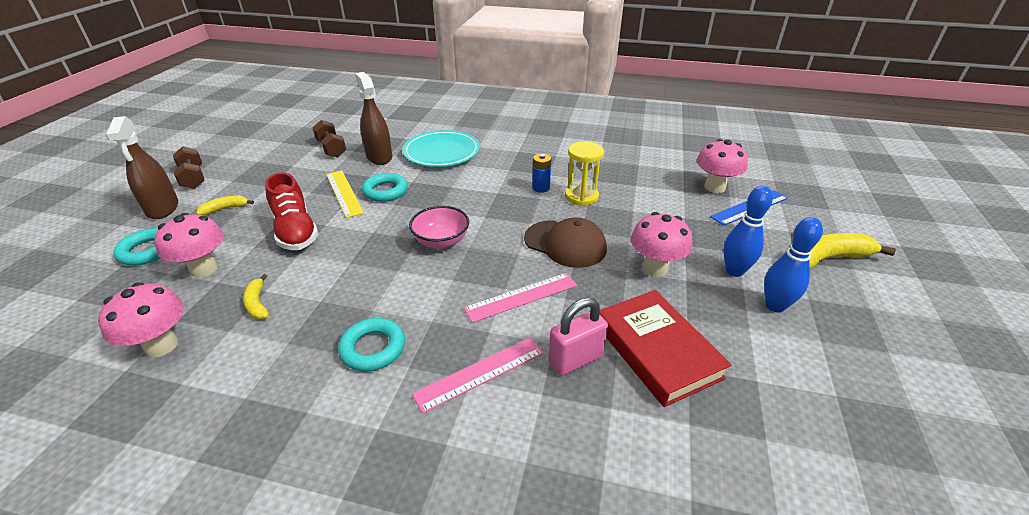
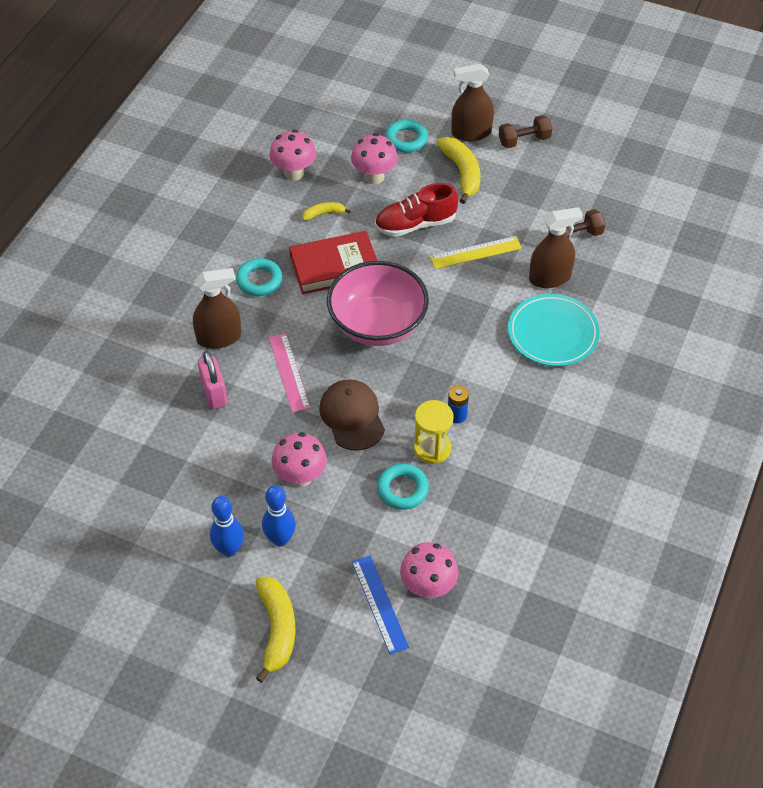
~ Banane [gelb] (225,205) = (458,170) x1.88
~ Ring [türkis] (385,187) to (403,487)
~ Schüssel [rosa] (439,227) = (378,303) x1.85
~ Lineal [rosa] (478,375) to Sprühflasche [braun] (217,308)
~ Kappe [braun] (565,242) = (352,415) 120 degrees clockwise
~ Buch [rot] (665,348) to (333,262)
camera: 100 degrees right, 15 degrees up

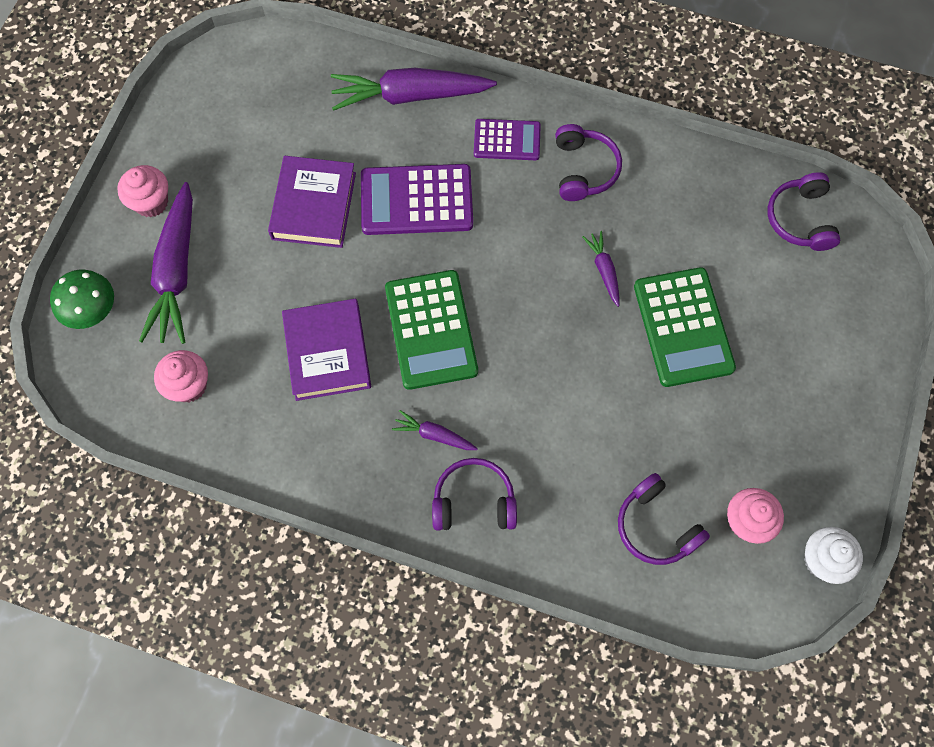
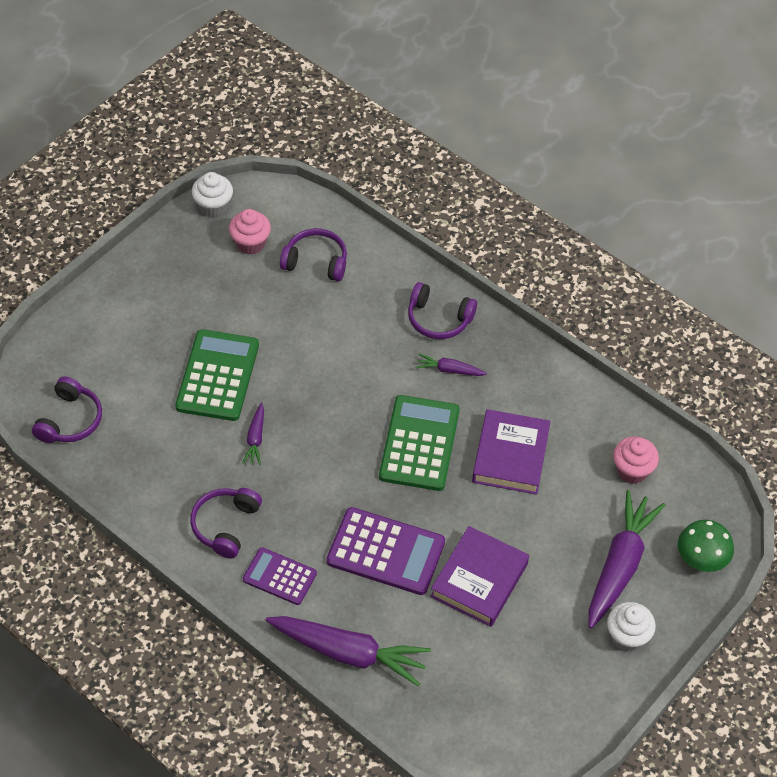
~ Muffin [rosa] (142,191) to Muffin [weiß] (631,627)
~ Karotte [lila] (435,430) = (451,365) 150 degrees clockwise
~ Kopfhörer [lila] (664,519) = (313,254) 60 degrees counterclockwise
camera: 160 degrees left, 15 degrees down

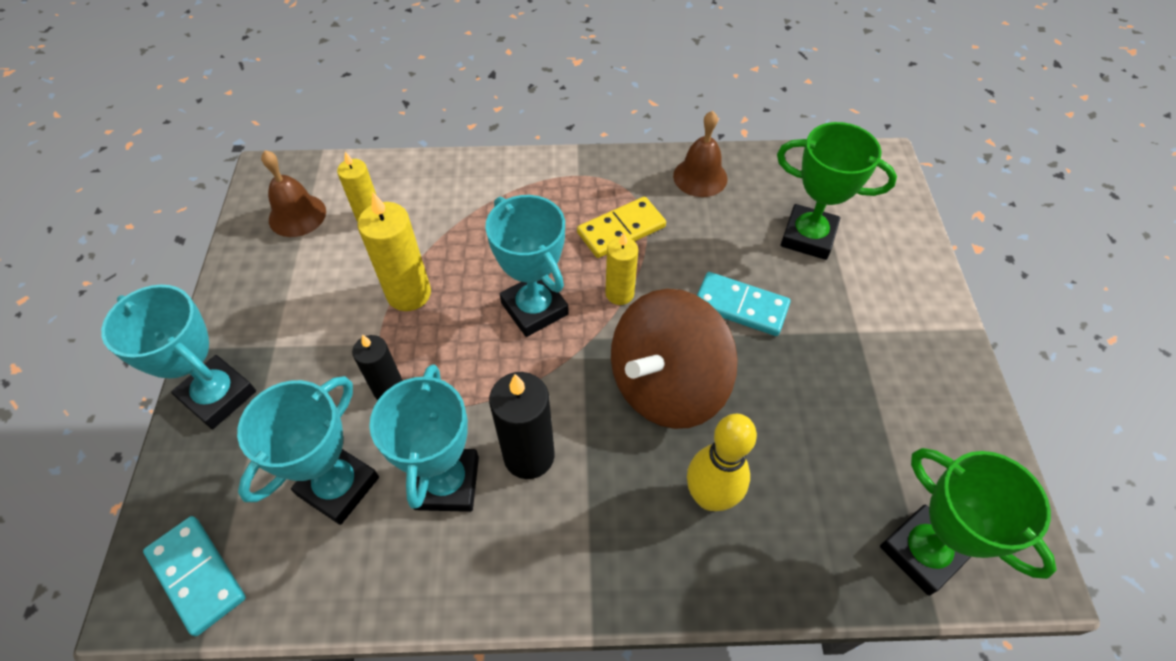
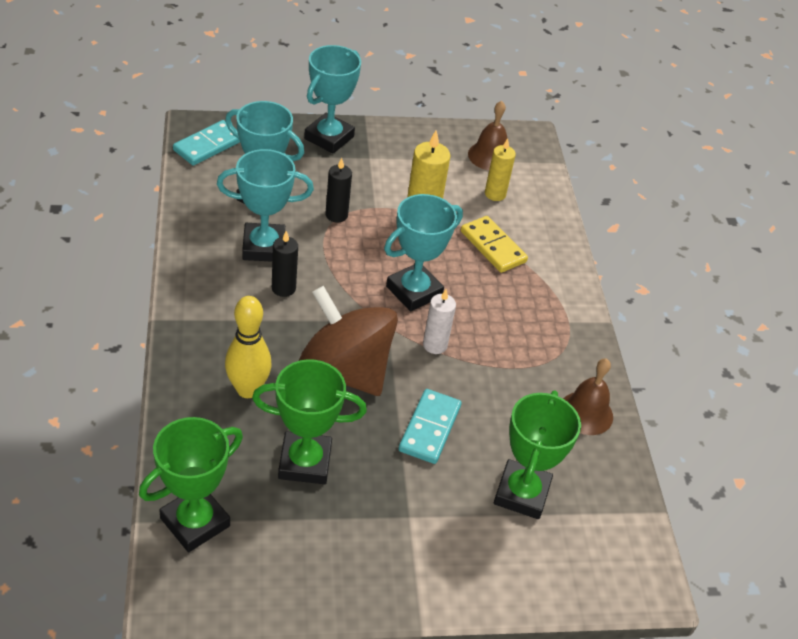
~ Kerze [schwarz] (522,425) = (285,264) x0.65
~ Dominostein [gelb] (621,227) to (494,244)
~ Kerze [gelb] (622,269) to Kerze [weiß] (439,321)
+ Pokal [grün] (309,421)
camera: 80 degrees right, 10 degrees down

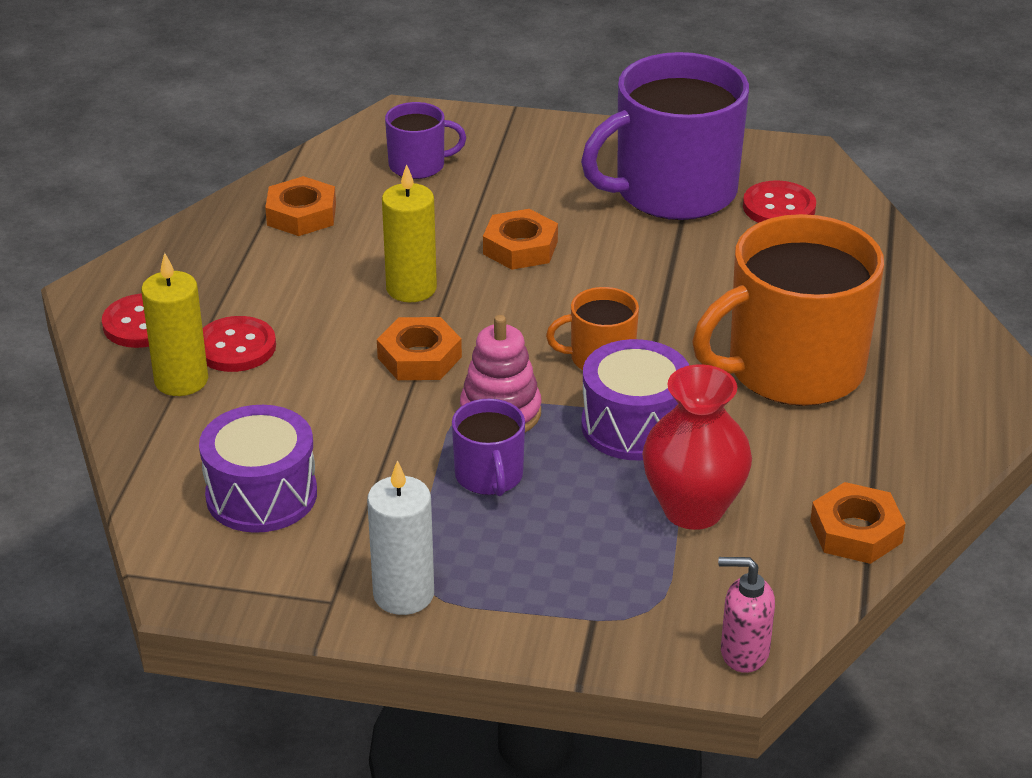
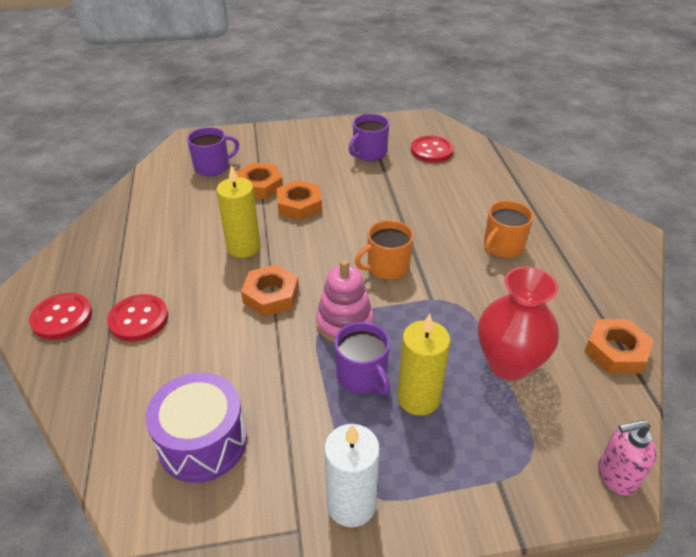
~ Kerze [gelb] (174,324) to (424,365)
~ Sechskantmutter [orange] (300,206) to (259,180)
~ Tasse [lila] (665,136) = (369,137) x0.47
- Trommel [lila] (635,399)
~ Tasse [orange] (788,310) = (509,229) x0.47
camera: 20 degrees left, 5 degrees up

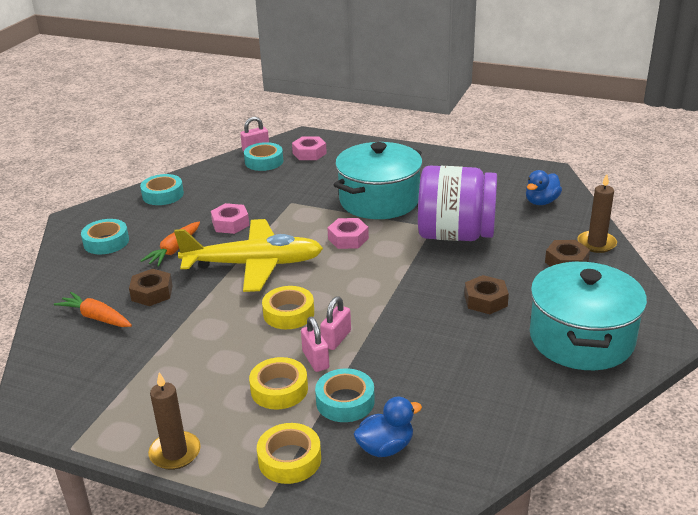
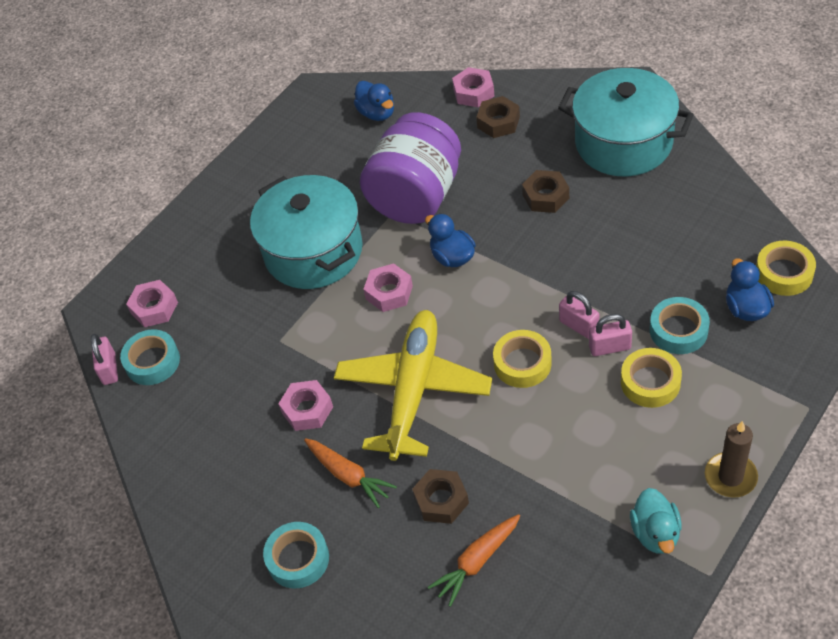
- Klebeband [türkis] (162,189)
~ Klebeband [gelb] (289,453) to (786,268)
~ Kerze [braun] (597,213) to Sechskantmutter [rosa] (473,87)
+ Ente [blau] (450,240)
+ Ente [türkis] (656,521)
camera: 70 degrees left, 20 degrees up

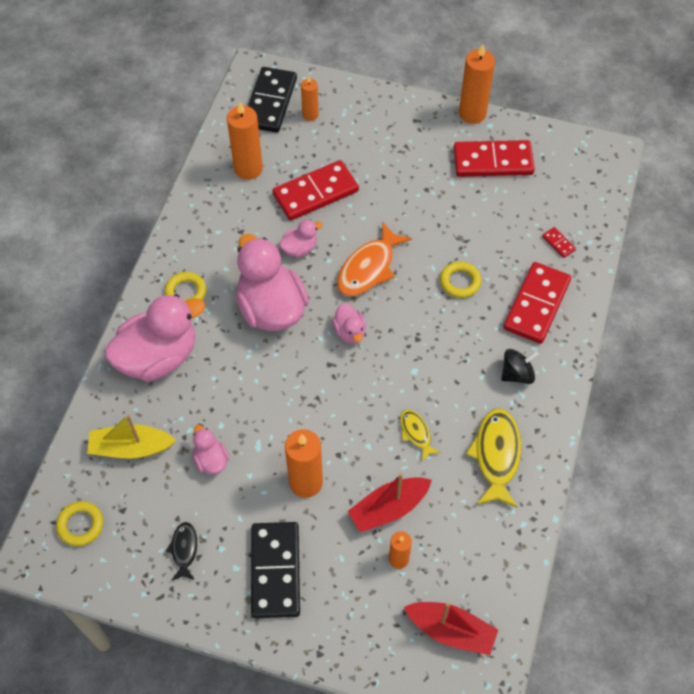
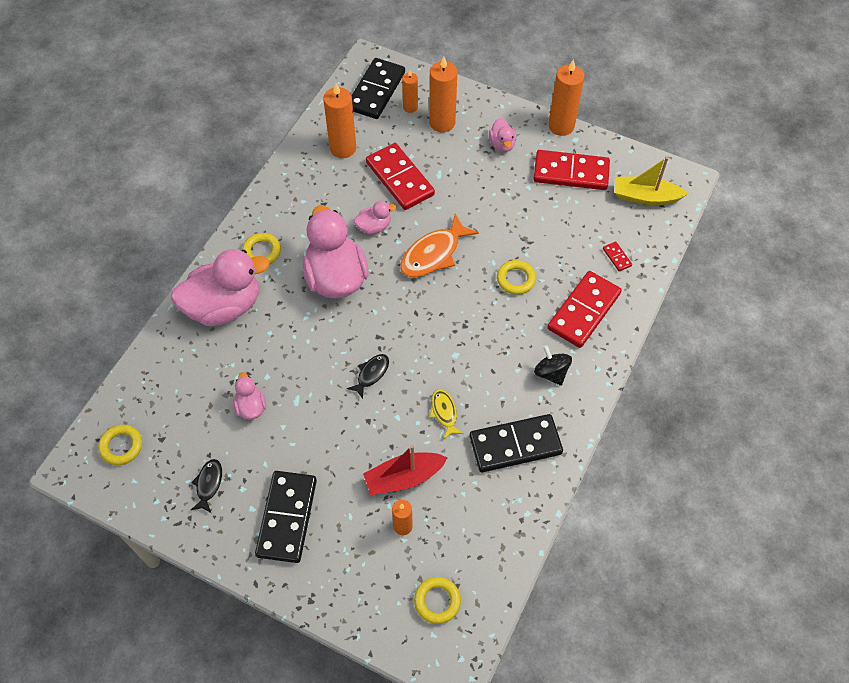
~ Boot [gelb] (131,436) to (651,181)
~ Dominostein [rot] (315,190) = (400,176) 75 degrees clockwise
~ Kerze [orange] (304,463) to (443,94)
~ Ente [rosa] (349,324) to (503,135)
~ Boot [rot] (451,628) to Ring [gelb] (437,600)
~ Fisch [gelb] (493,458) to Dominostein [schwarz] (516,443)
~ Kreisel [schwarz] (520,366) = (553,365) 105 degrees counterclockwise
+ Fisch [schwarz] (368,376)
camera: 10 degrees right, 0 degrees up

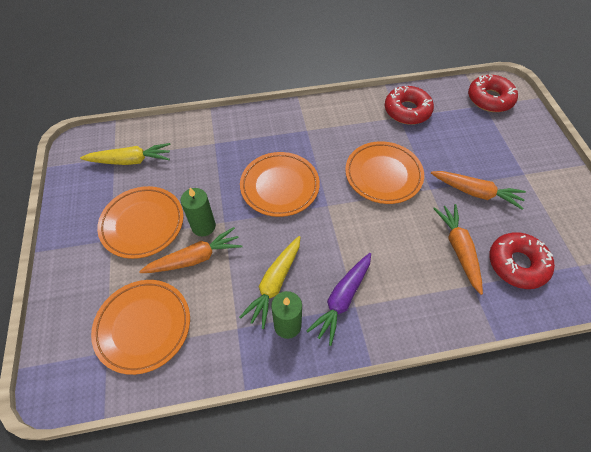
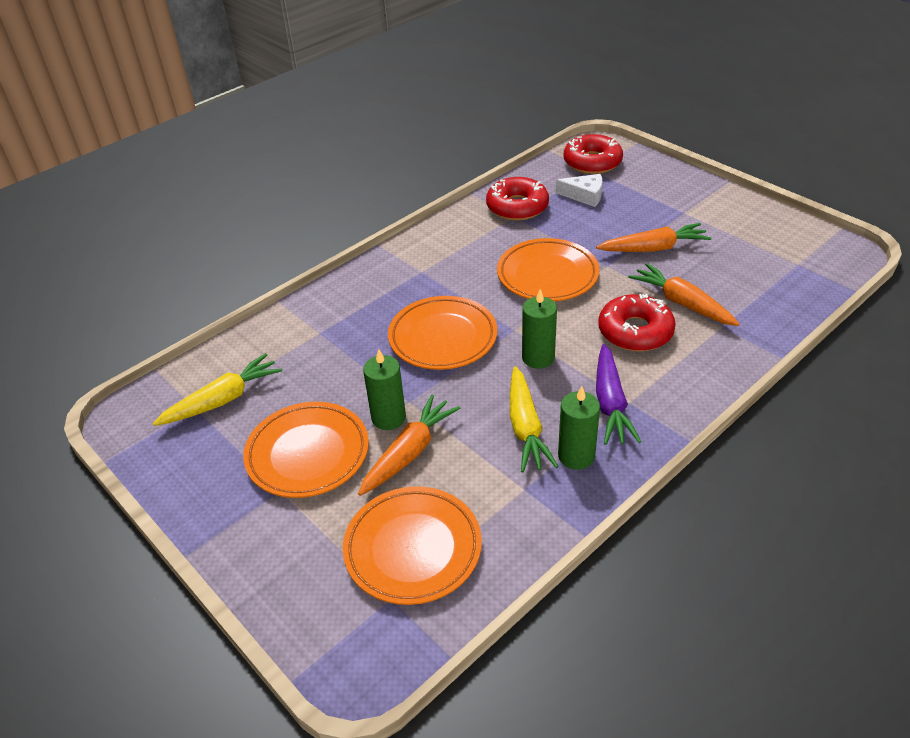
~ Donut [rot] (522,260) to (637,322)
+ Kerze [grün] (539,329)
+ Käse [weiß] (579,190)
camera: 30 degrees left, 15 degrees down

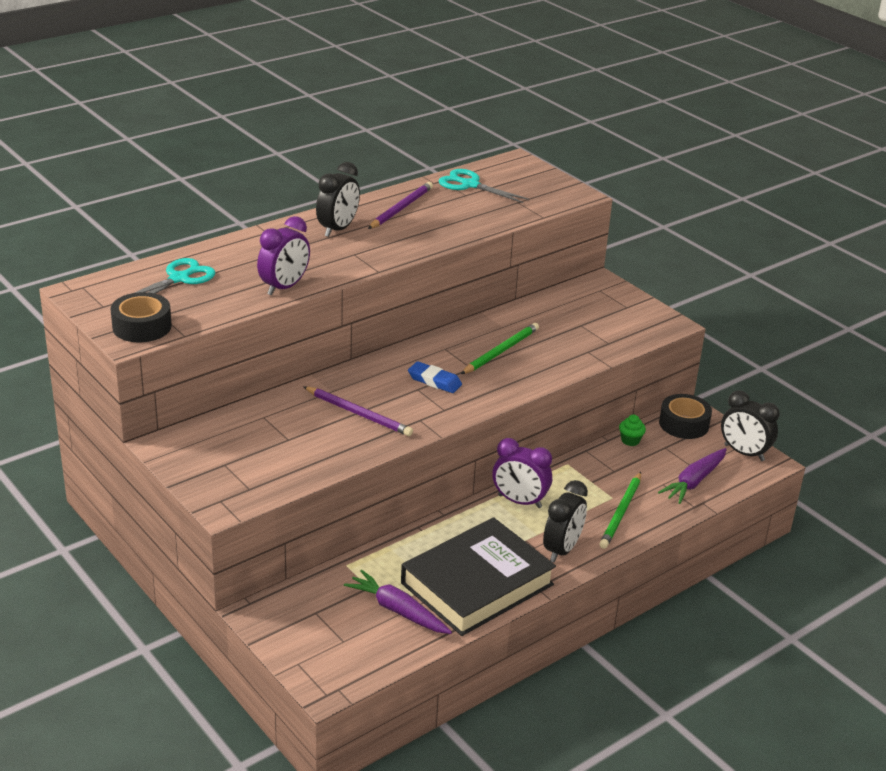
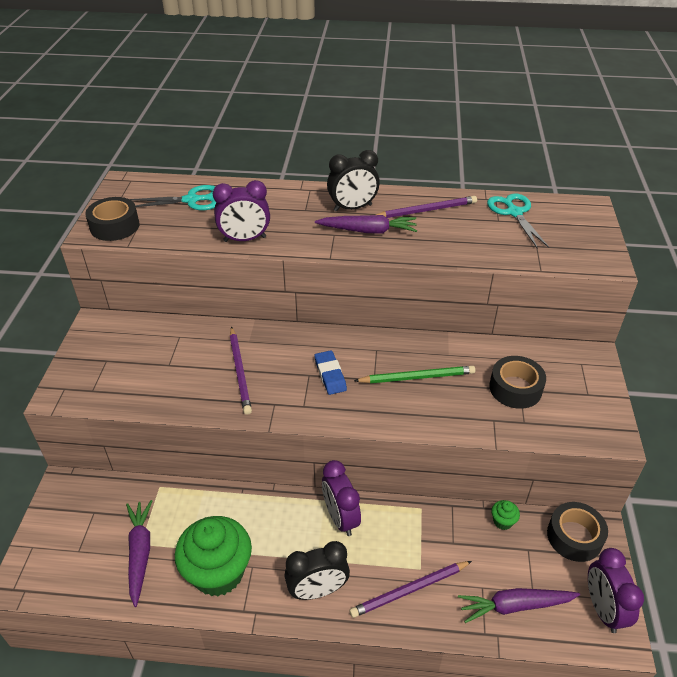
~ Buch [schwarz] (478,576) to Muffin [grün] (213,556)
~ Bleistift [grün] (620,510) to Bleistift [lila] (410,589)
~ Wecker [schwarz] (750,425) to Wecker [lila] (616,590)
+ Karotte [lila] (366,224)
+ Klebeband [schwarz] (517,382)
camera: 45 degrees right, 10 degrees up

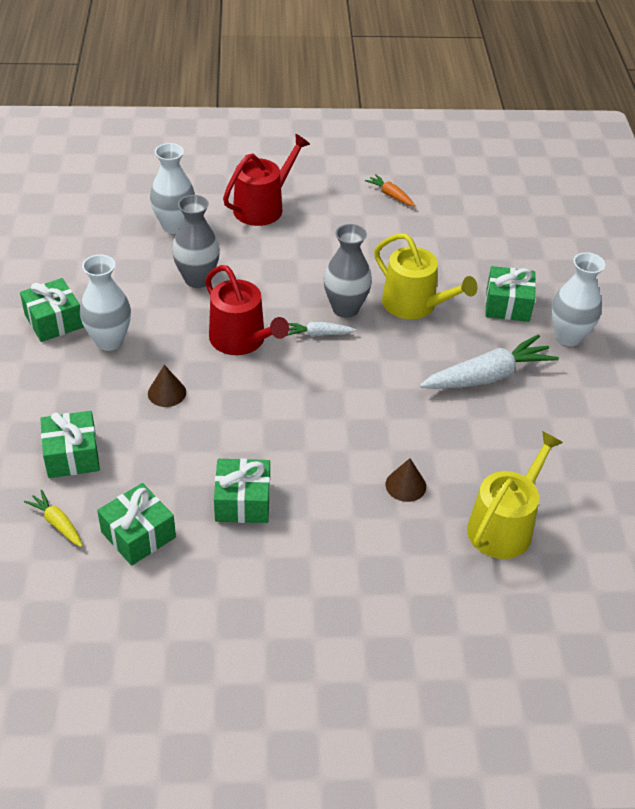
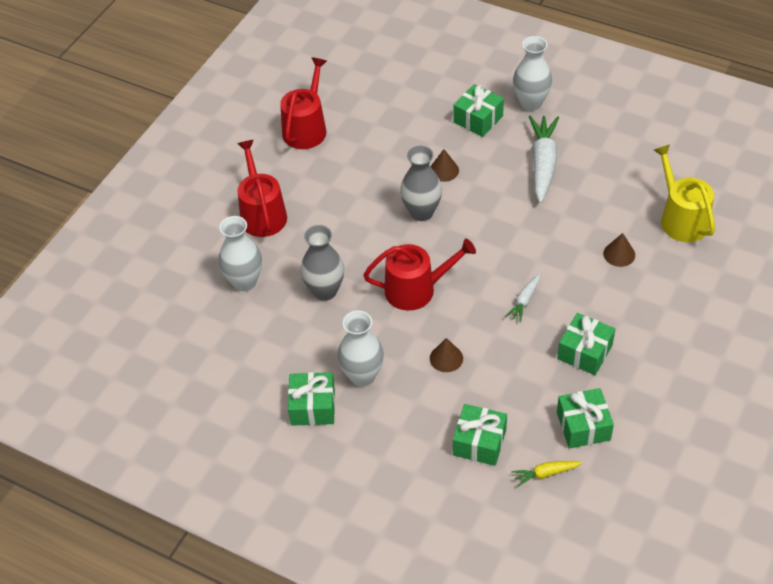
~ Karotte [weiß] (321,329) to (522,298)
~ Karotte [orange] (390,190) to Gießkanne [rot] (303,103)
~ Gießkanne [gelb] (426,276) to Kegel [braun] (445,165)
camera: 55 degrees left, 5 degrees up

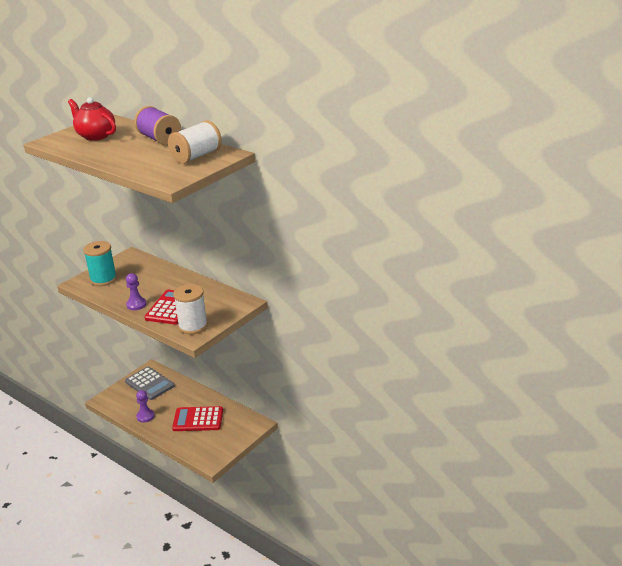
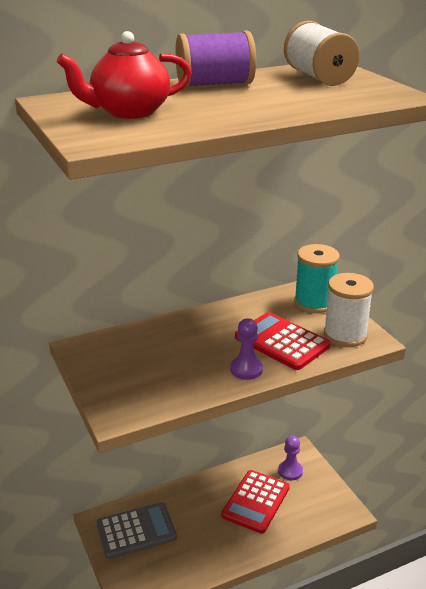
~ Garnrolle [türkis] (100,263) to (317,278)
~ Bauer [lila] (145,406) to (290,458)
camera: 65 degrees left, 0 degrees up

